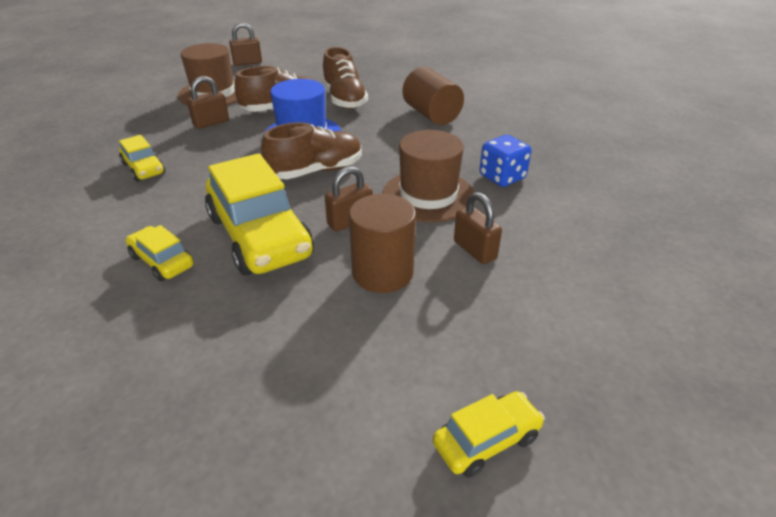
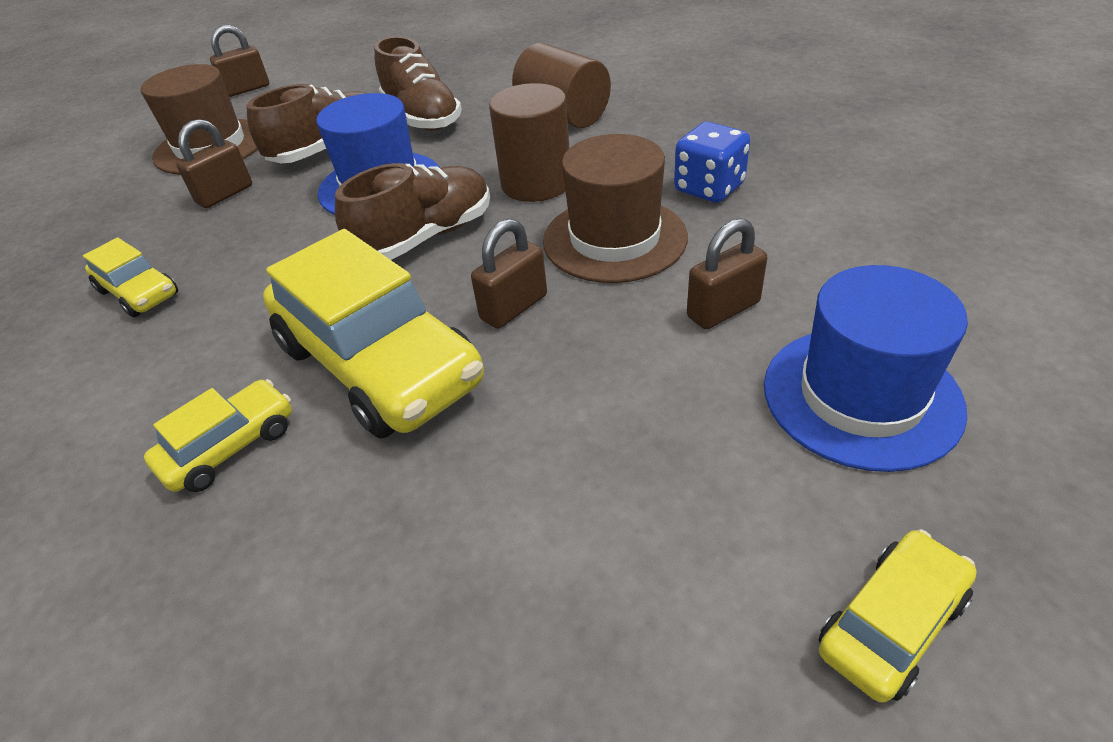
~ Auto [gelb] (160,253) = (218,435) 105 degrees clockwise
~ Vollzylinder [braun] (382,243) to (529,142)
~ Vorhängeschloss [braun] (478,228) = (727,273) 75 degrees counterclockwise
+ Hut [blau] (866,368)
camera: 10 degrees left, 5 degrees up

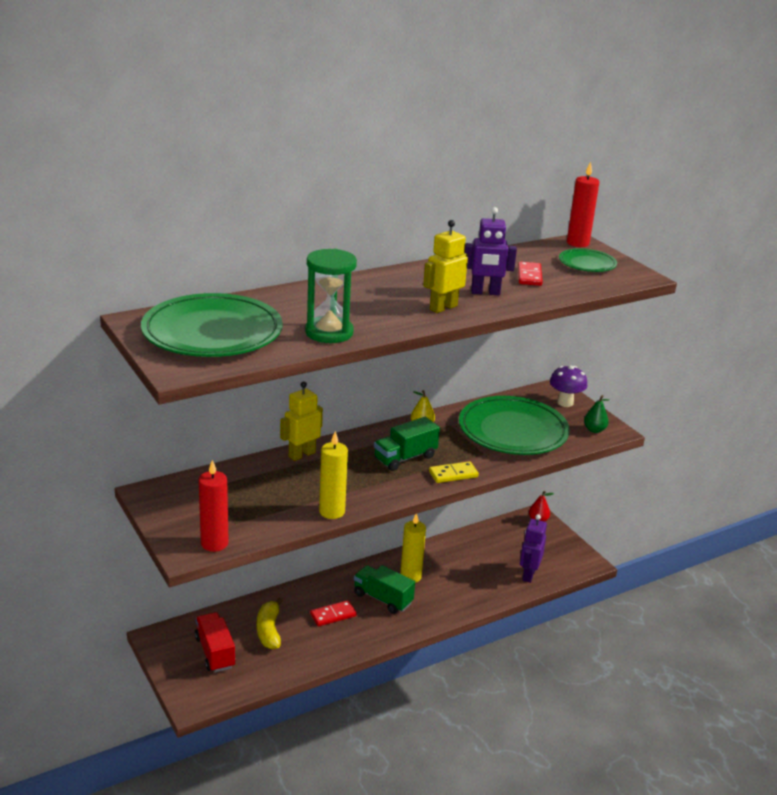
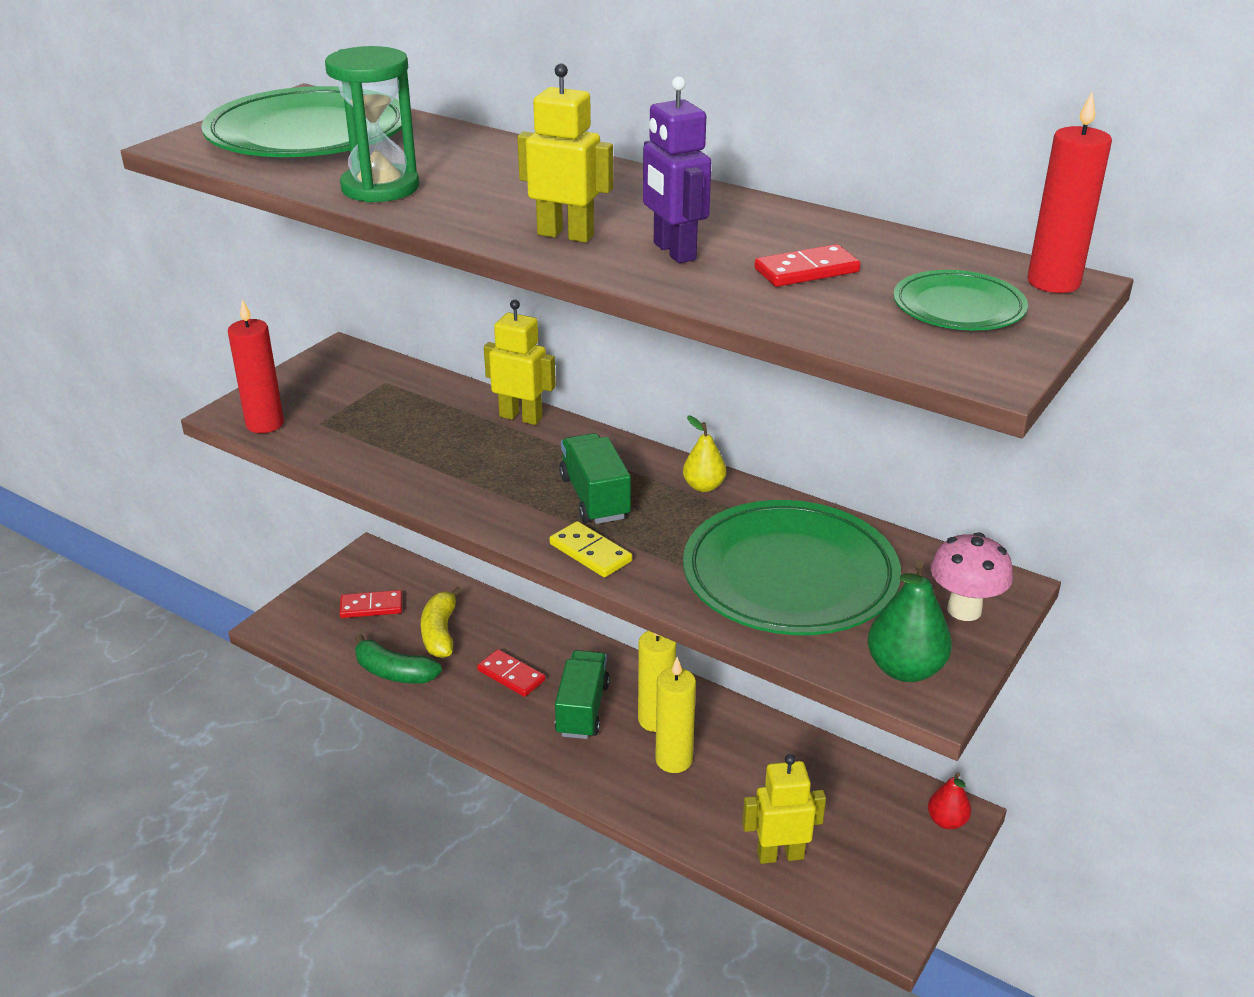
~ Lastwagen [rot] (215,642) to Dominostein [rot] (371,604)
~ Banane [gelb] (270,623) = (442,622) 60 degrees counterclockwise
~ Kerze [gelb] (333,475) to (675,715)
~ Lastwagen [grün] (407,444) = (595,478) 45 degrees clockwise
~ Roboter [lila] (533,548) to Roboter [gelb] (784,809)
~ Pilz [lila] (568,386) to Pilz [rosa] (972,576)
~ Birne [grün] (596,414) = (910,621) x1.57
+ Banane [grün] (398,659)
camera: 65 degrees right, 5 degrees up

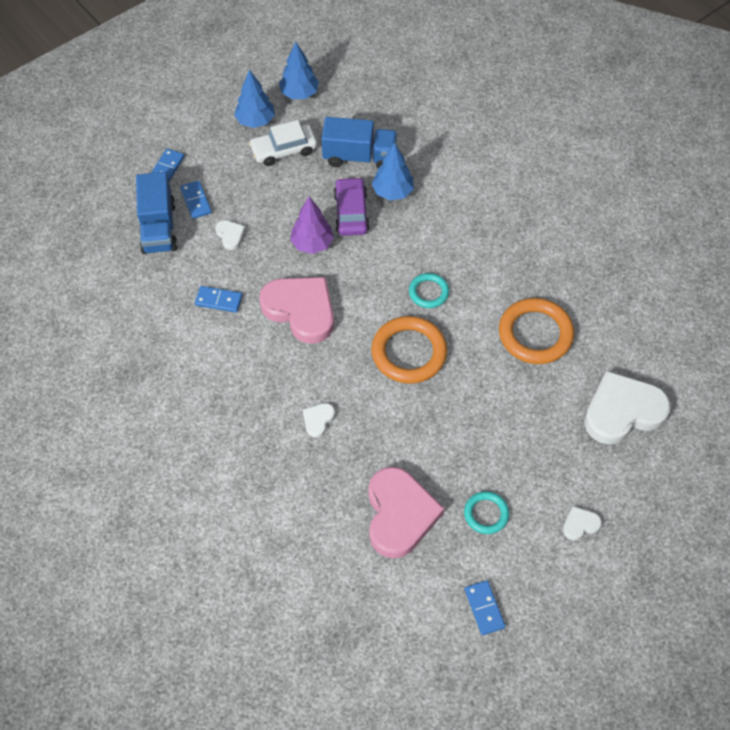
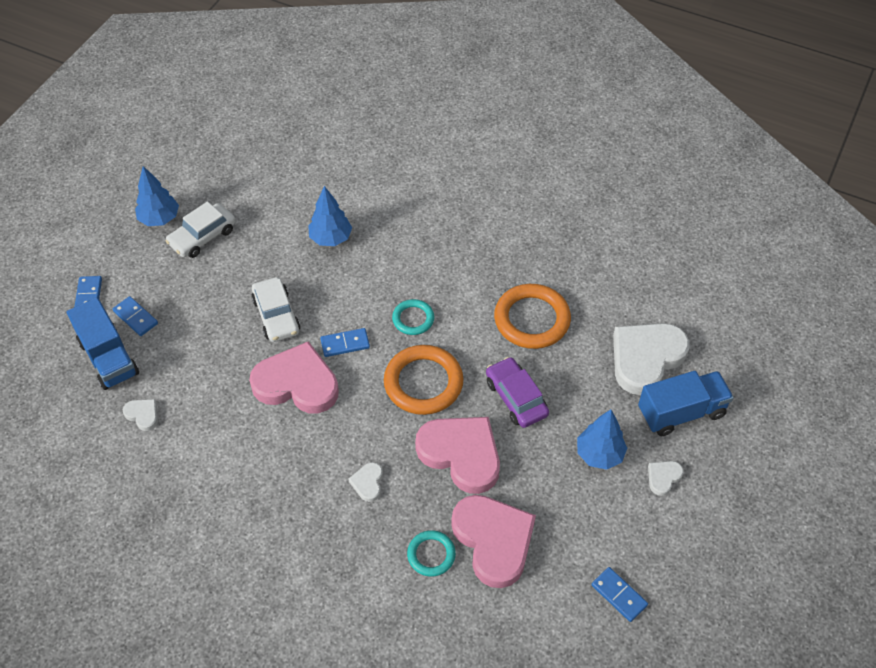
~ Dominostein [blau] (218,299) to (345,342)
~ Herz [weiß] (230,235) to (140,415)
~ Baum [blau] (299,70) to (602,439)
~ Baum [lila] (312,225) to Auto [weiß] (275,309)
~ Lastwagen [blau] (359,143) to (686,403)
~ Auto [lila] (351,206) to (517,392)
~ Ring [türkis] (486,512) to (431,553)
+ Herz [rosa] (457,455)
camera: 25 degrees left, 5 degrees down

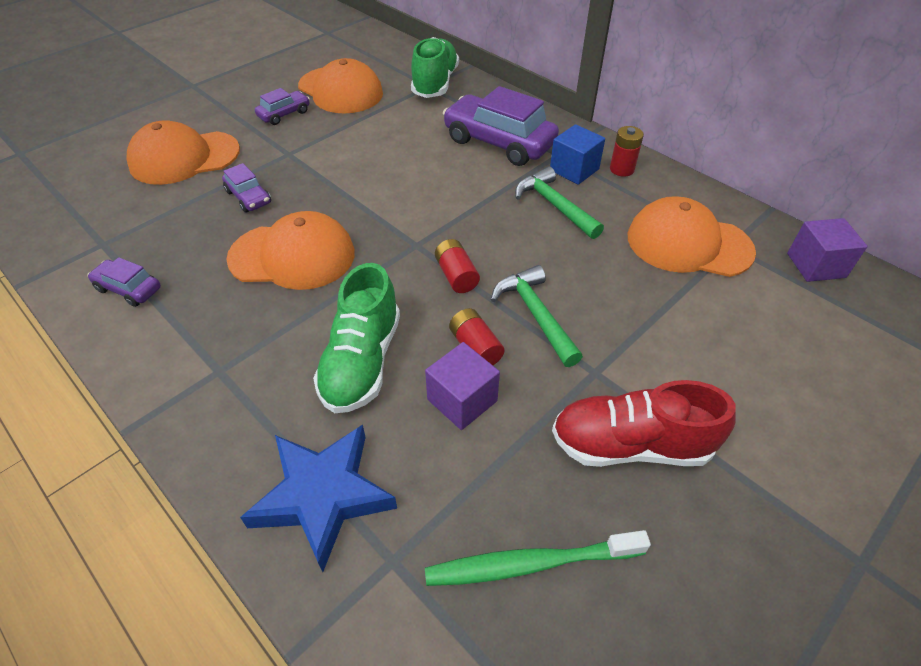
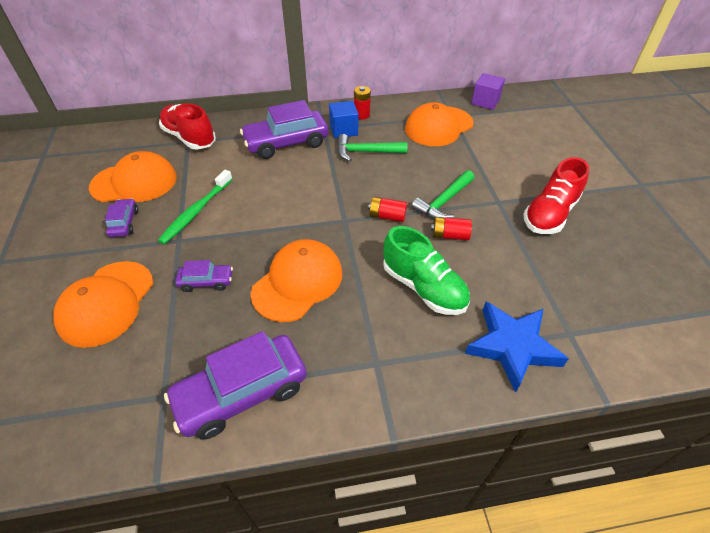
~ Auto [lila] (124,282) = (235,385) x2.01
~ Schuh [grün] (435,67) to Schuh [rot] (187,126)
- Kubus [lila] (462,386)
~ Zahnbürste [grün] (538,558) to (195,207)
~ Hammer [grün] (537,316) = (443,194) 60 degrees counterclockwise
camera: 55 degrees left, 0 degrees up

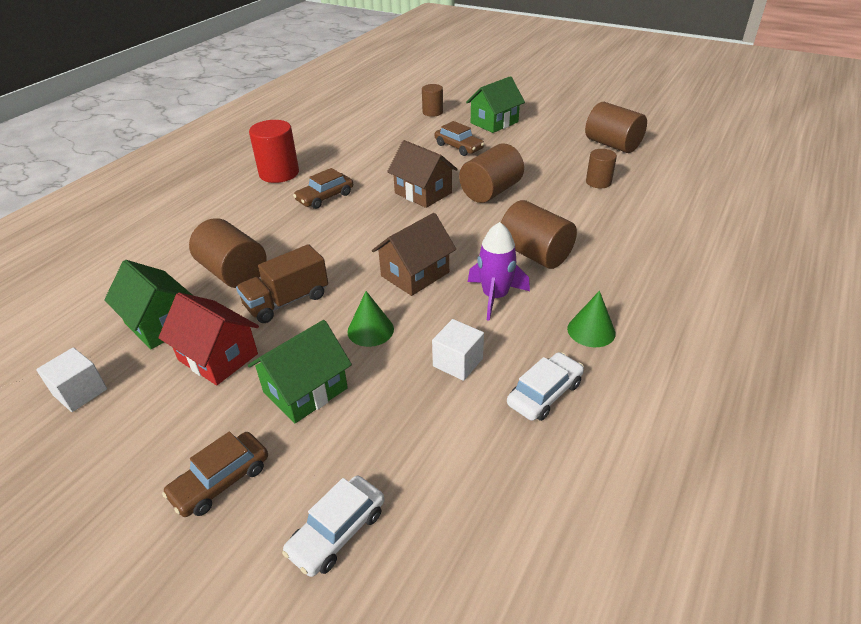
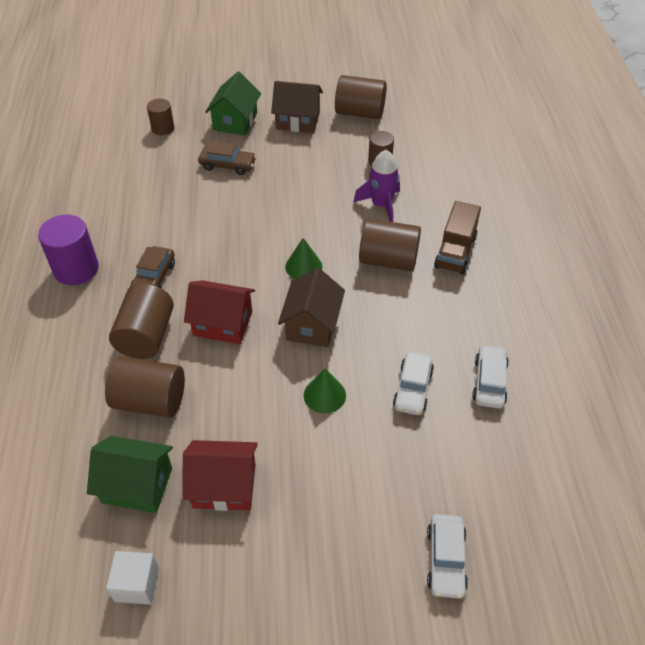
- Auto [braun] (215,474)
~ Lastwagen [braun] (282,283) to (457,238)
- Haus [grün] (300,371)
~ Vollzylinder [rot] (274,151) to Vollzylinder [lila] (68,250)
~ Haus [braun] (422,174) to (297,107)
~ Kubus [weiß] (458,350) to Auto [weiß] (413,383)
~ Vollzylinder [braun] (491,173) to (141,321)
~ Rakete [lila] (499,271) to (376,186)
~ Kegel [grün] (591,319) to (304,258)
+ Haus [rot] (219,312)
camera: 35 degrees left, 10 degrees up

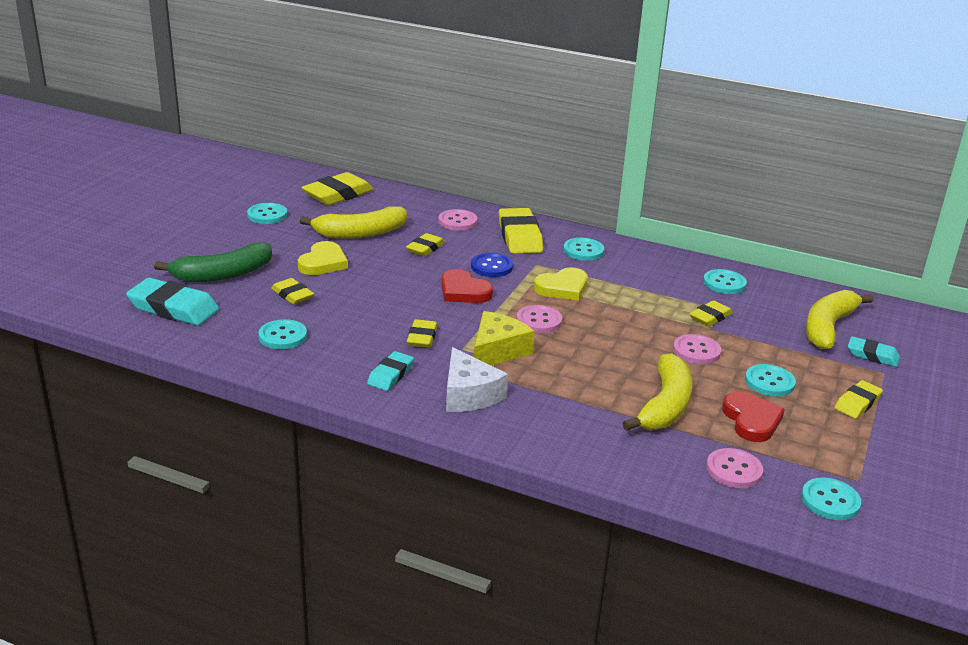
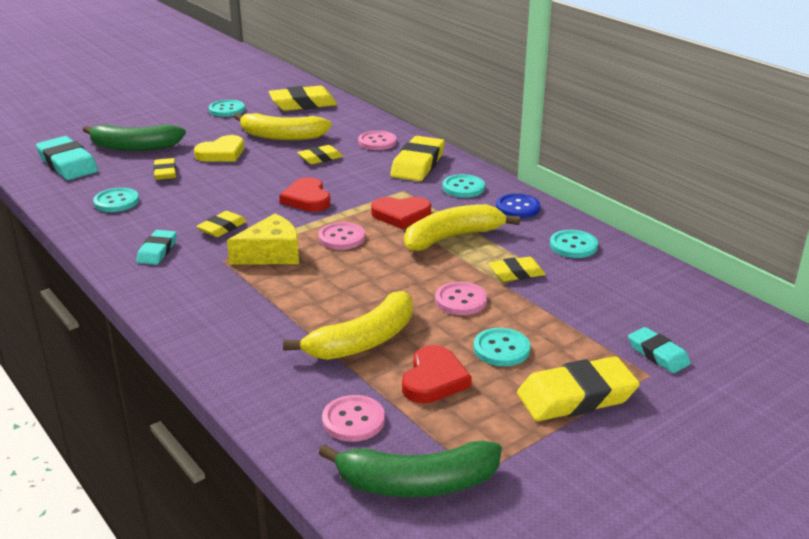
~ Radiergummi [türkis] (390,371) = (156,247) 45 degrees counterclockwise
- Käse [weiß] (477,379)
~ Knopf [blau] (492,265) to (518,205)
~ Herz [gelb] (561,284) to Herz [rot] (401,213)
~ Knopf [türkis] (831,499) to Banane [grün] (410,468)
~ Banane [gelb] (840,319) to (462,227)
~ Radiergummi [gelb] (858,399) = (578,388) x1.71
camera: 30 degrees right, 0 degrees up

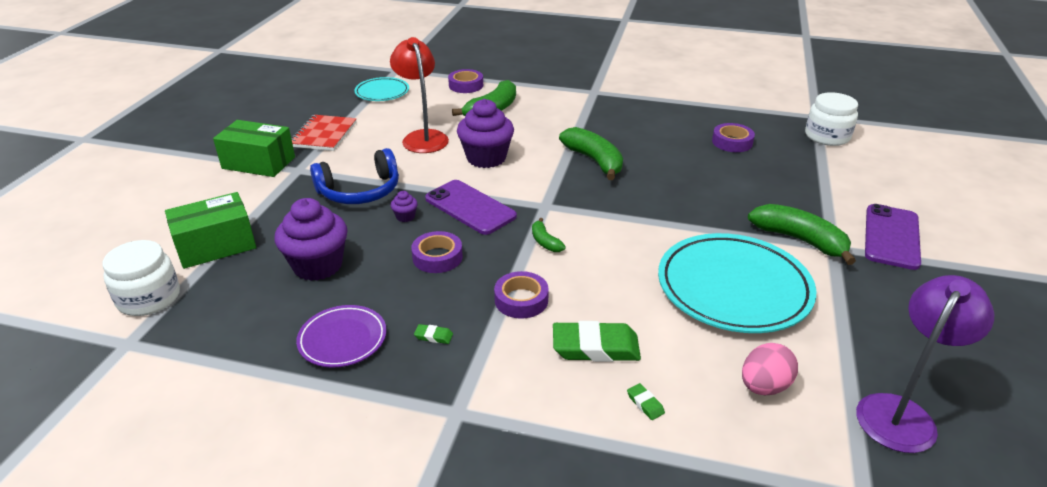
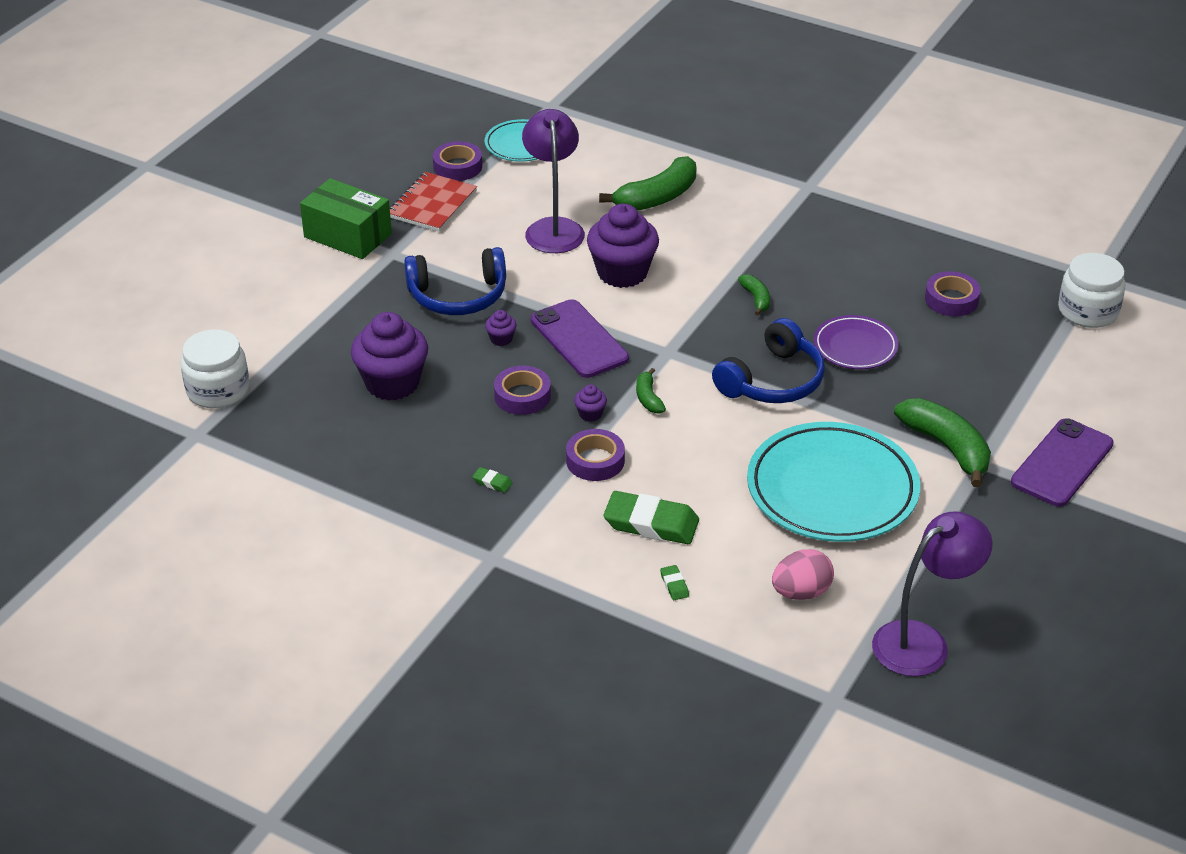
- Schachtel [grün] (210,230)
~ Teller [lila] (341,336) to (856,342)
~ Lampe [rot] (419,95) to Lampe [lila] (553,181)
~ Klebeband [lila] (465,81) to (457,161)
~ Banane [grün] (591,153) = (754,294) x0.50
+ Muffin [lila] (590,403)
+ Kopfhörer [blau] (768,360)
camera: 15 degrees right, 5 degrees up

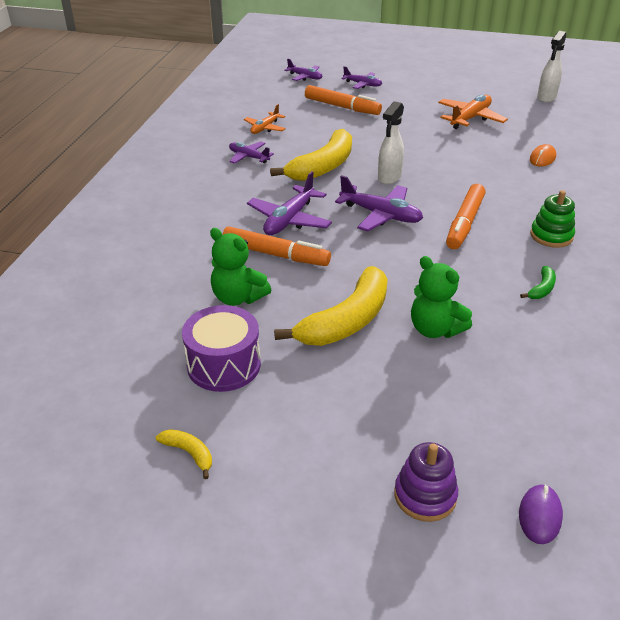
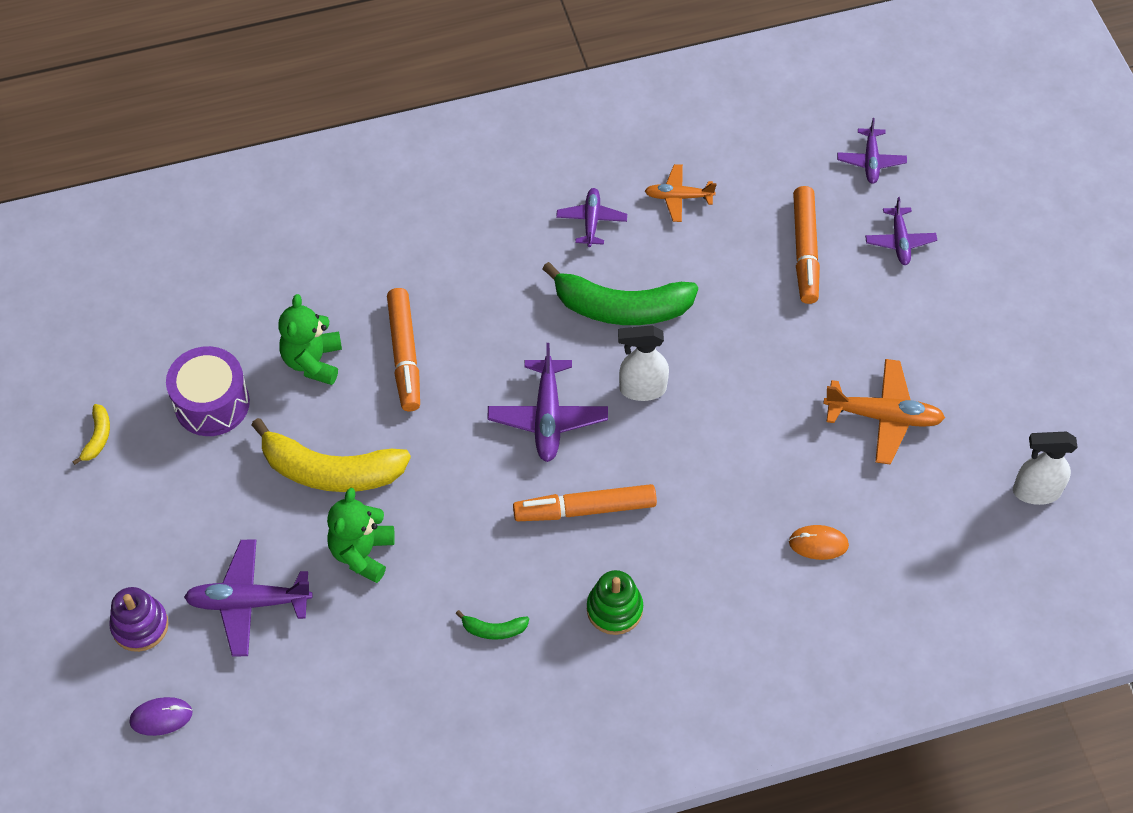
~ Flugzeug [lila] (289,203) to (248,598)
~ Banane [gelb] (311,155) to Banane [grün] (620,293)
camera: 60 degrees right, 20 degrees up

